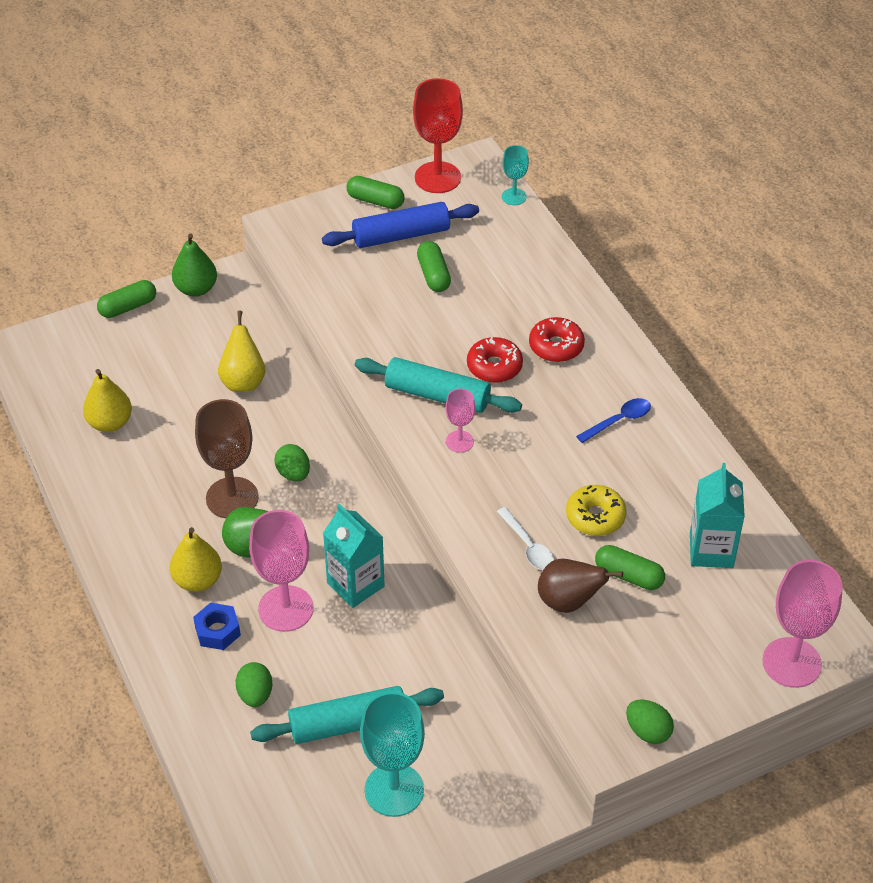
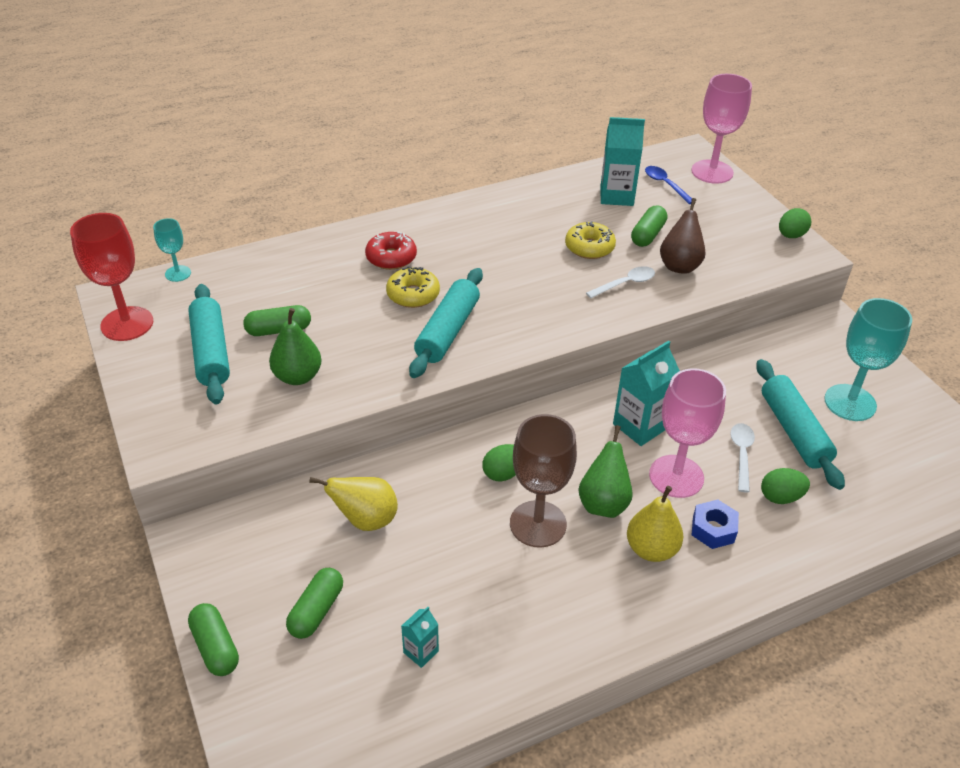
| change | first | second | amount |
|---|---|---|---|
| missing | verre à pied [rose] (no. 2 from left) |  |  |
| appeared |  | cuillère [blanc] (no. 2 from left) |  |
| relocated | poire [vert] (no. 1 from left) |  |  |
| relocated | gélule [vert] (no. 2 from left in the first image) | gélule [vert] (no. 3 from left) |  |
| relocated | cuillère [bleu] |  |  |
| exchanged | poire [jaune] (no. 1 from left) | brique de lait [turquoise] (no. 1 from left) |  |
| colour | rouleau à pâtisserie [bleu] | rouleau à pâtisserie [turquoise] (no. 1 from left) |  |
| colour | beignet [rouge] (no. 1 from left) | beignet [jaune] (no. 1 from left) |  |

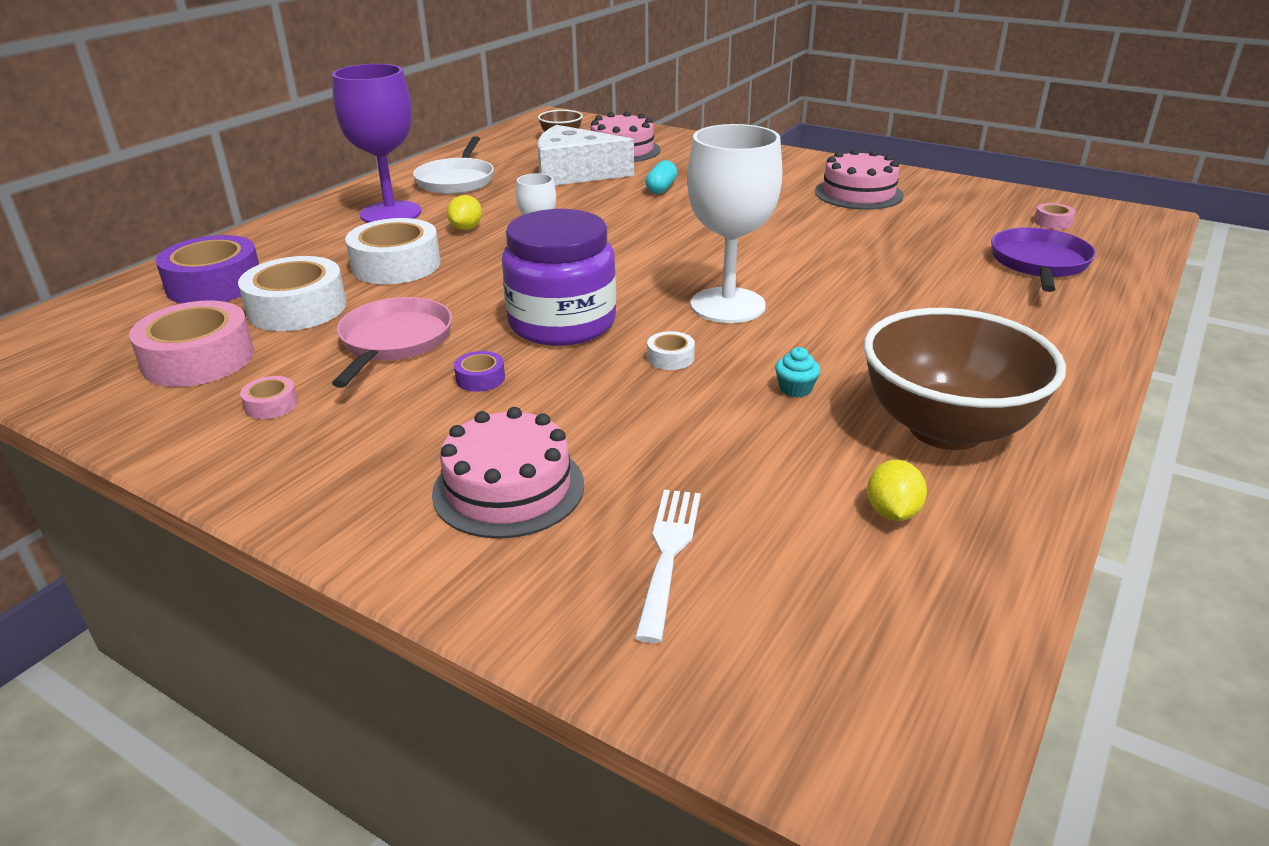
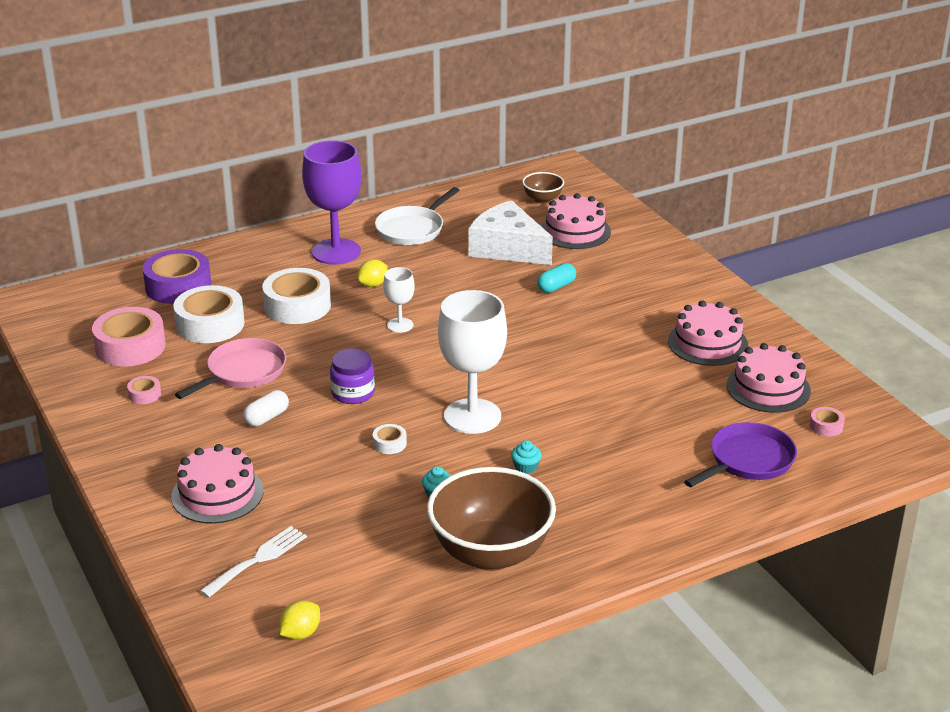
| change | first | second | amount |
|---|---|---|---|
| appeared |  | muffin [turquoise] (no. 2 from left) |  |
| appeared |  | gâteau [rose] (no. 4 from left) |  |
| relocated | citron [jaune] (no. 2 from left in the first image) | citron [jaune] (no. 1 from left) |  |
| exchanged | ruban adhésif [violet] (no. 2 from left) | gélule [blanc] |  |
| size | bocal [violet] |  | x0.55 |

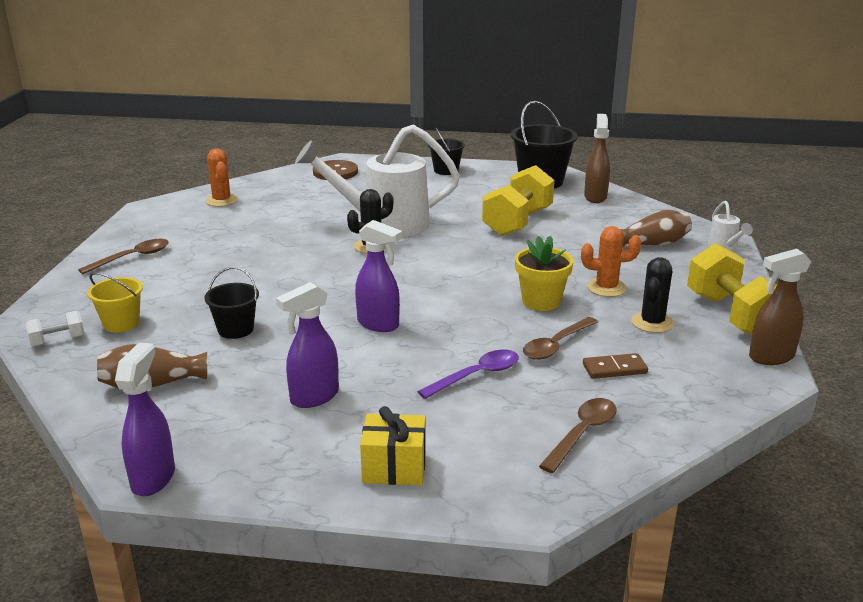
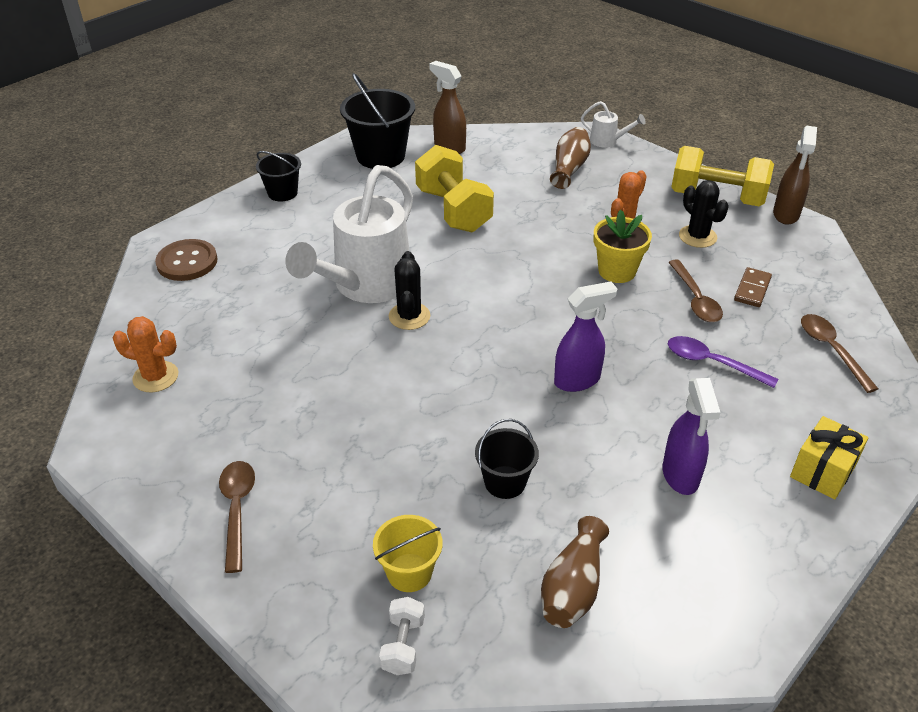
| change | first | second | amount |
|---|---|---|---|
| missing | vaporisateur [violet] (no. 1 from left) |  |  |
| spun | cuillère [violet] |  | 60 degrees counterclockwise |

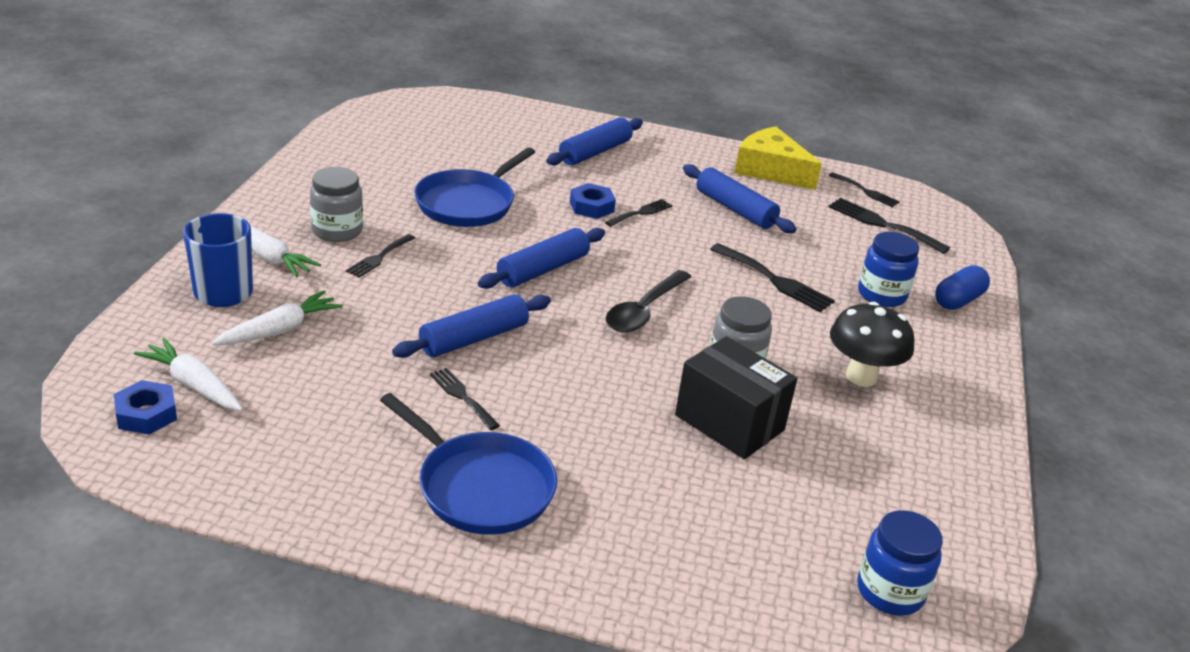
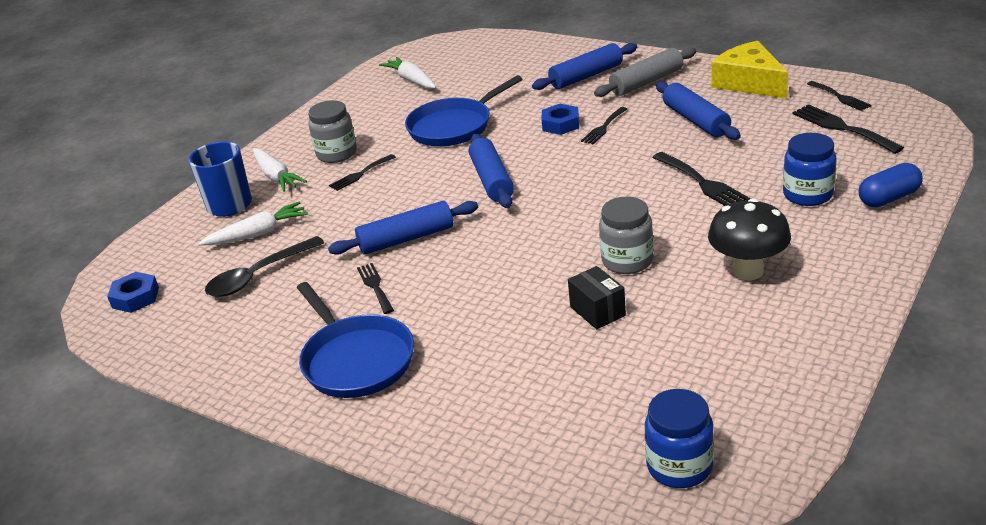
| change | first | second | amount |
|---|---|---|---|
| appeared |  | rouleau à pâtisserie [gris] |  |
| relocated | carotte [blanc] (no. 1 from left in the first image) | carotte [blanc] (no. 3 from left) |  |
| relocated | cuillère [noir] |  |  |
| spun | rouleau à pâtisserie [bleu] (no. 2 from left) |  | 75 degrees counterclockwise |
| spun | fourchette [noir] (no. 3 from left) |  | 150 degrees clockwise |
| size | boîte [noir] |  | x0.57 |

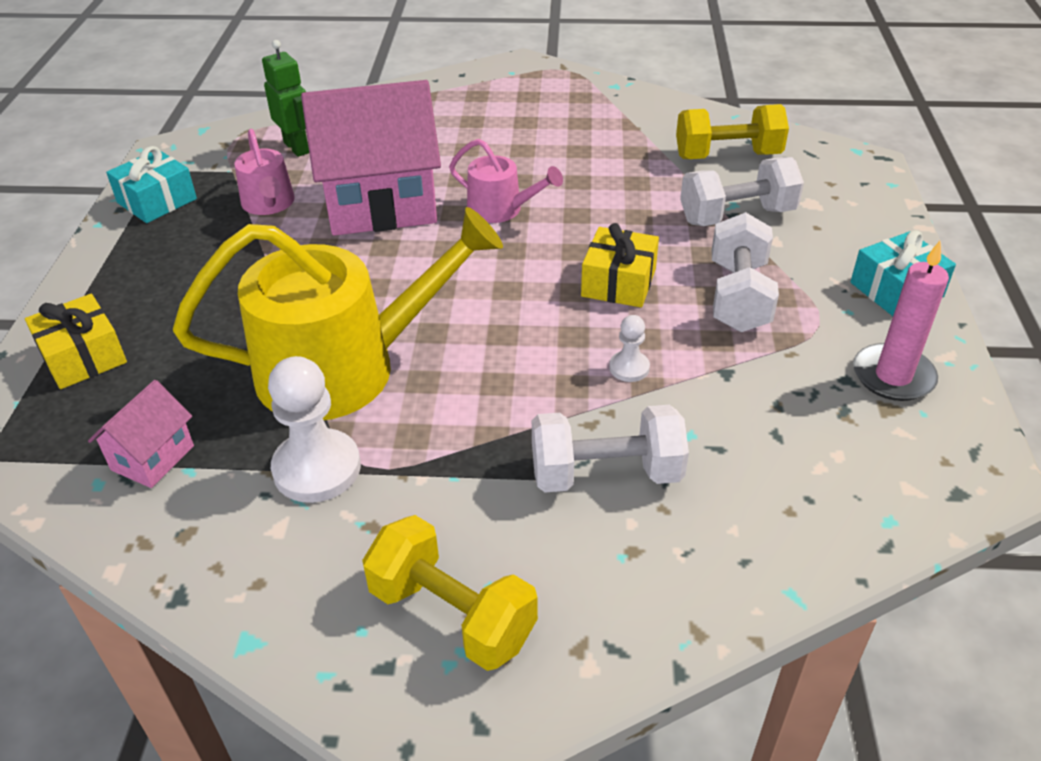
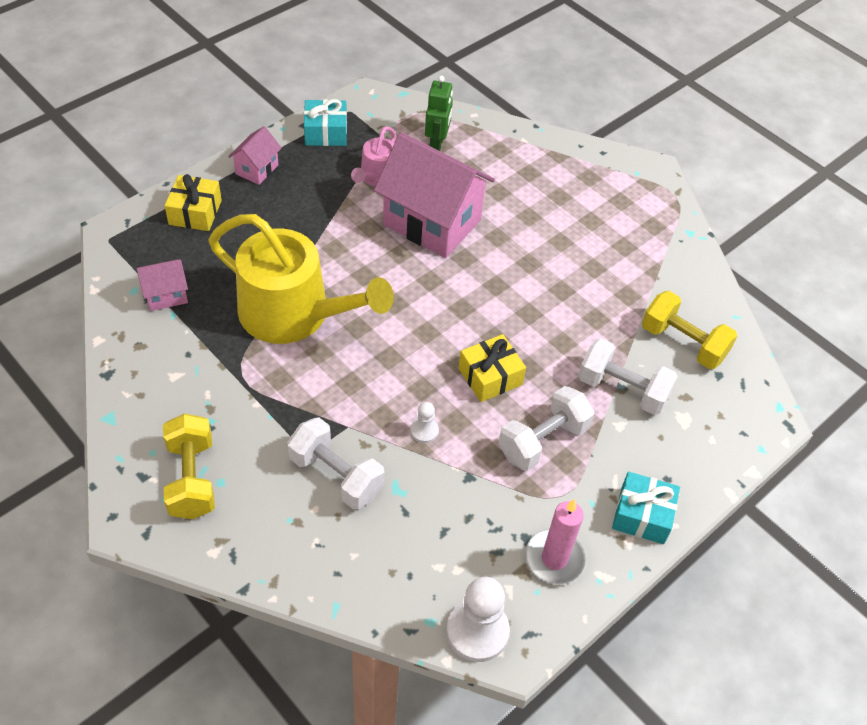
| change | first | second | amount |
|---|---|---|---|
| missing | arrosoir [rose] (no. 2 from left) |  |  |
| appeared |  | maison [rose] (no. 2 from left) |  |
| relocated | pion [blanc] (no. 1 from left in the first image) | pion [blanc] (no. 2 from left) |  |

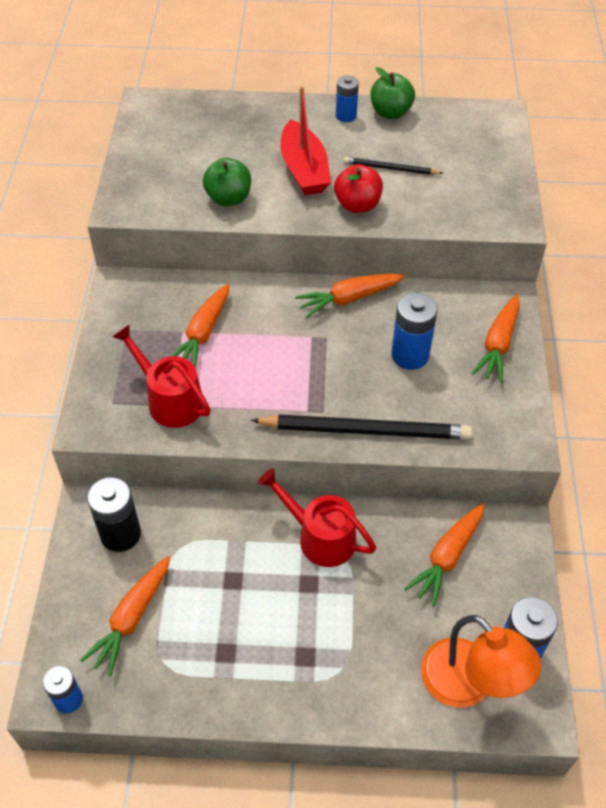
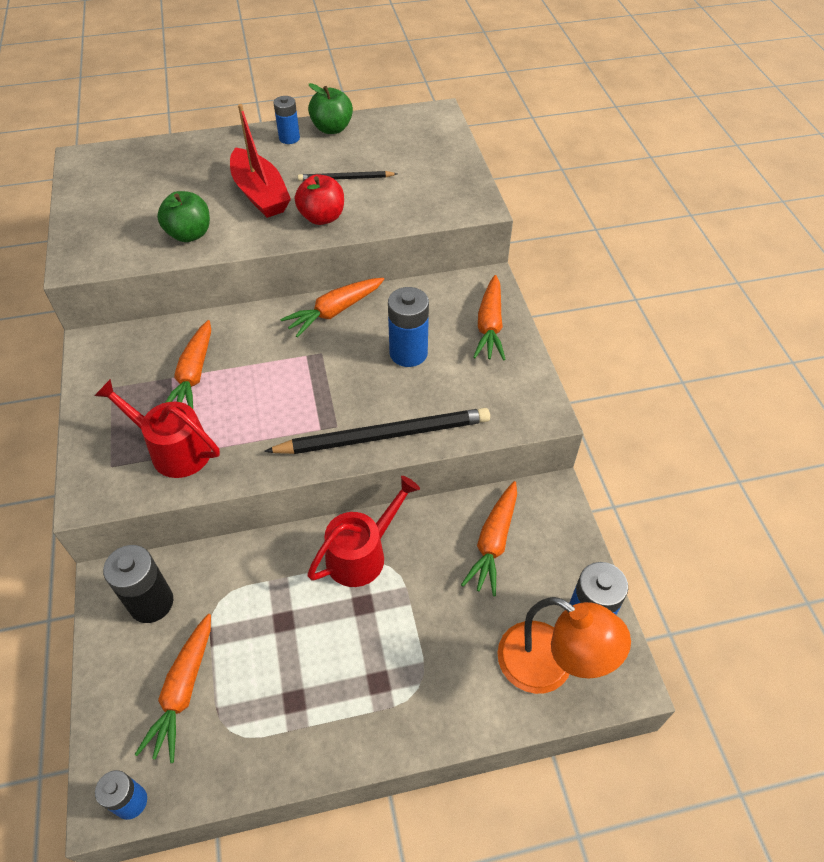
| change | first | second | amount |
|---|---|---|---|
| spun | arrosoir [rouge] (no. 2 from left) |  | 120 degrees clockwise |

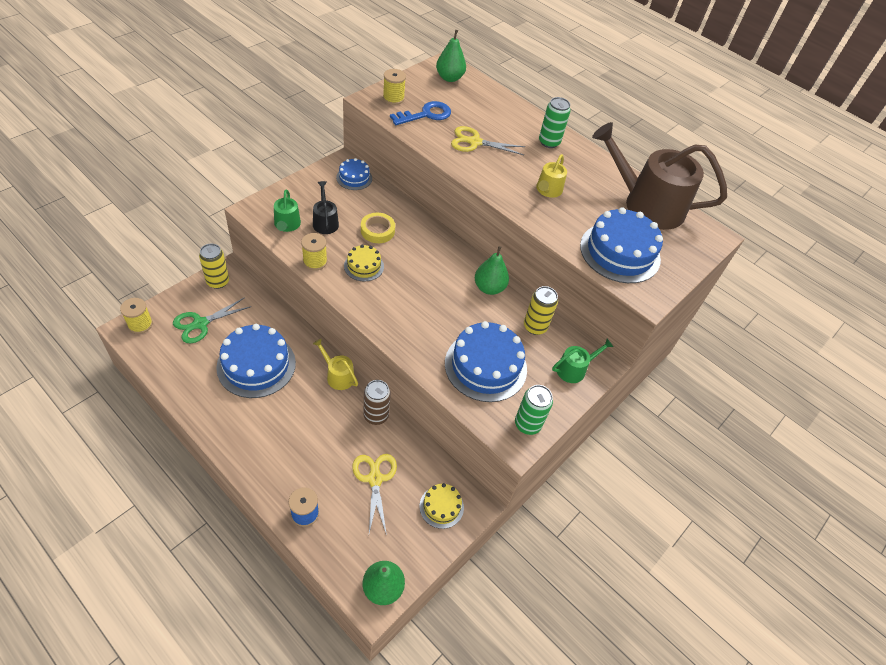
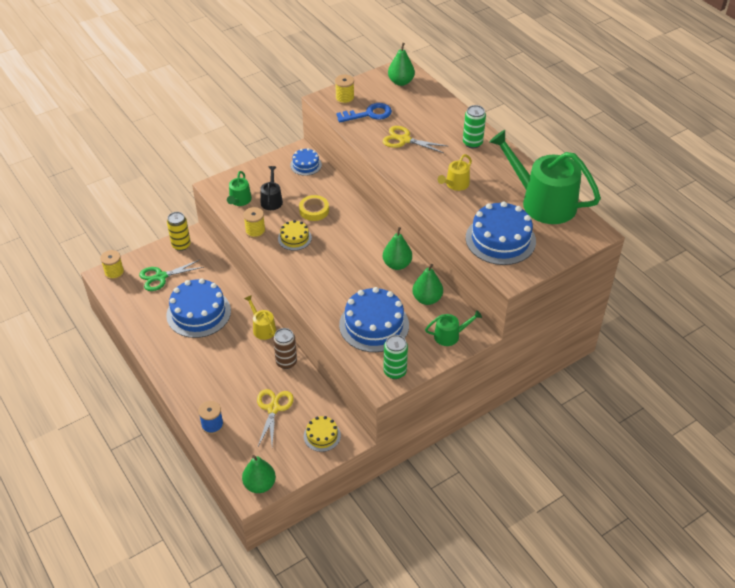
| change | first | second | amount |
|---|---|---|---|
| exchanged | canette [jaune] (no. 2 from left) | poire [vert] (no. 4 from left) |  |
| colour | arrosoir [marron] | arrosoir [vert] (no. 3 from left) |  |

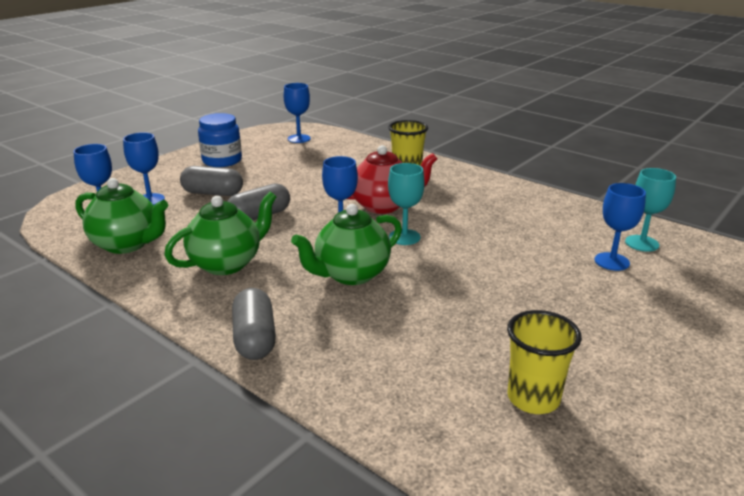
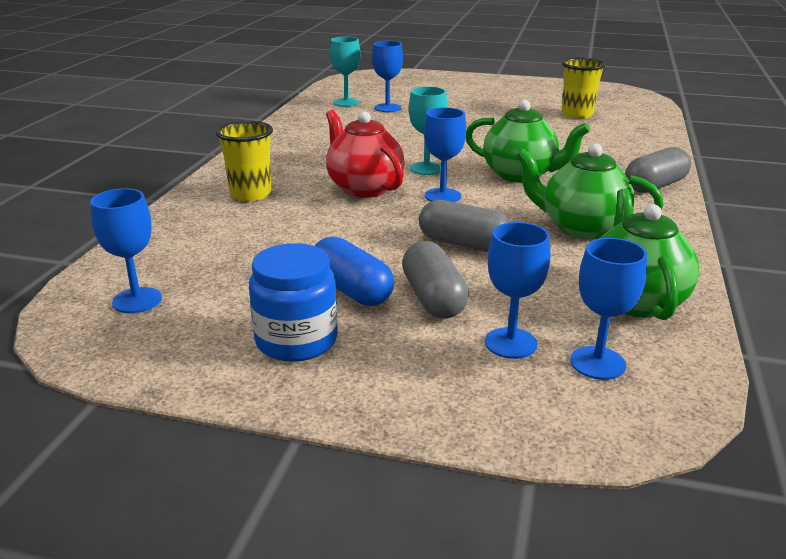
| change | first | second | amount |
|---|---|---|---|
| appeared |  | gélule [bleu] |  |

